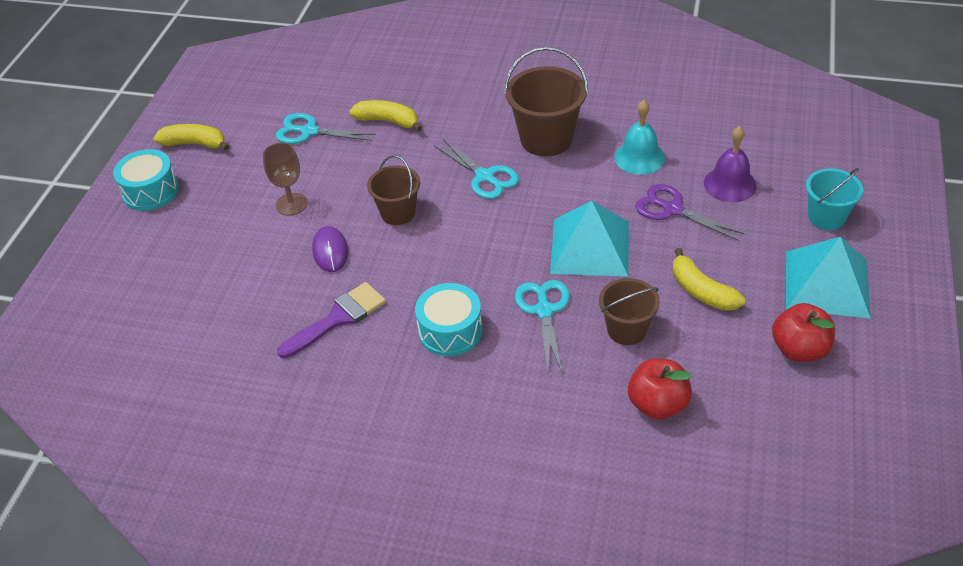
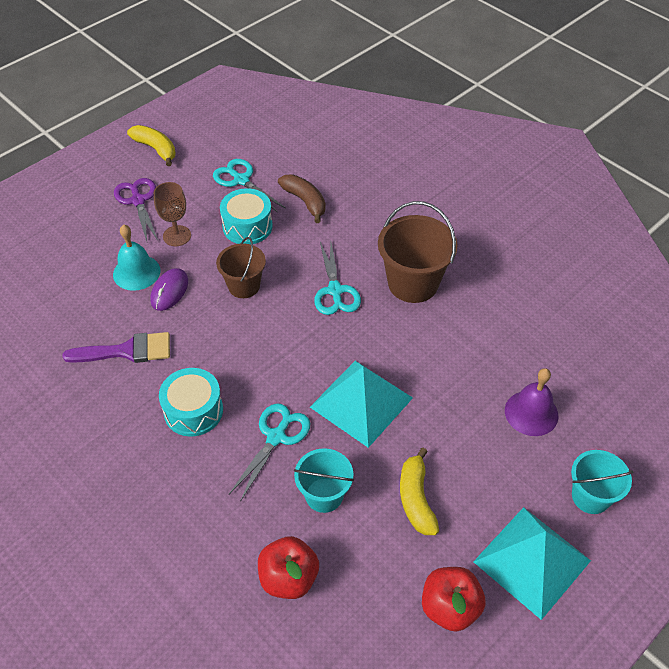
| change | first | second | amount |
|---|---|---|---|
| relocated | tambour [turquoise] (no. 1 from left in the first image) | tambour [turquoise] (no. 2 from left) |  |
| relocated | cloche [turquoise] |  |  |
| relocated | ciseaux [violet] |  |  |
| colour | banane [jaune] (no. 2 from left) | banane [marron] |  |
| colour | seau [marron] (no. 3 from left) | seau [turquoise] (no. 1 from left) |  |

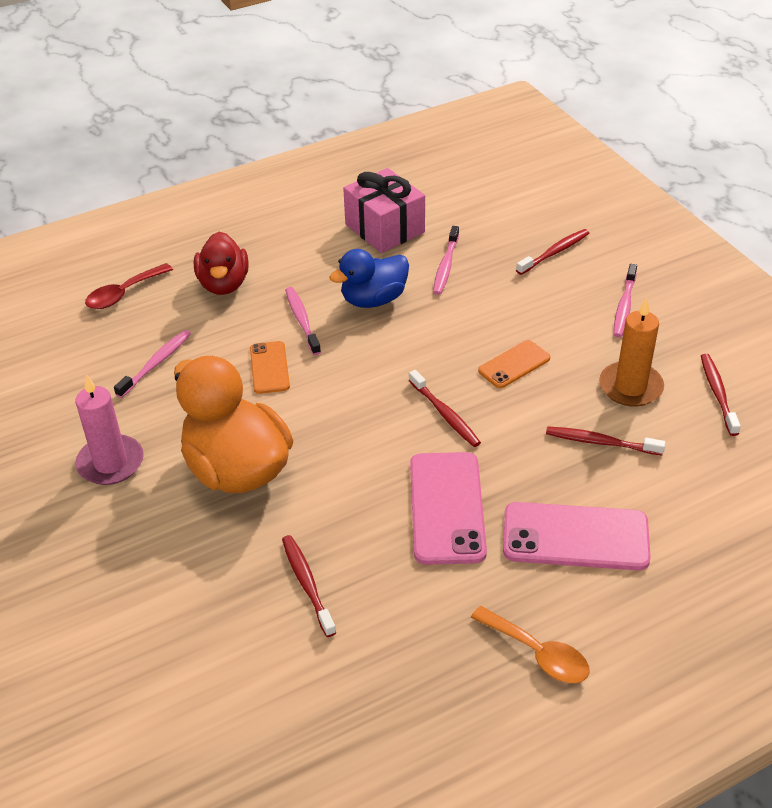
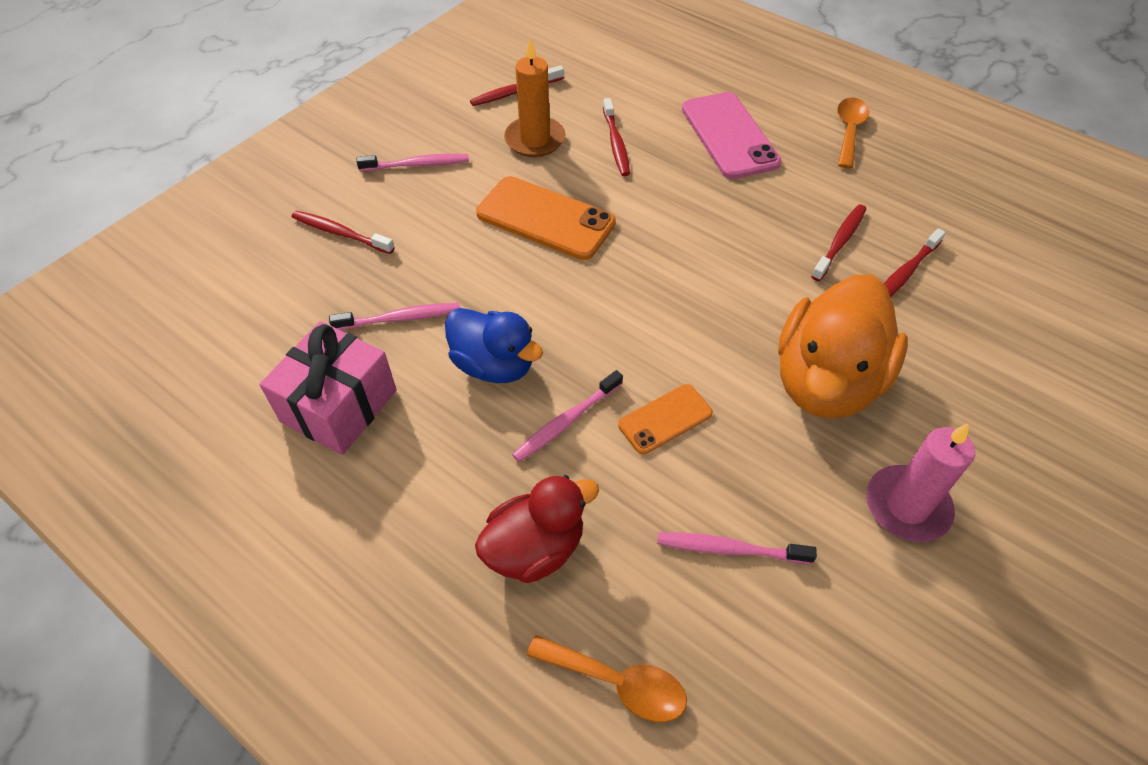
| change | first | second | amount |
|---|---|---|---|
| missing | téléphone [rose] (no. 1 from left) |  |  |
| relocated | brosse à dents [rouge] (no. 2 from left in the first image) | brosse à dents [rouge] (no. 4 from left) |  |
| colour | cuillère [rouge] | cuillère [orange] (no. 1 from left) |  |
| size | téléphone [orange] (no. 2 from left in the first image) | téléphone [orange] (no. 1 from left) | x1.75 |

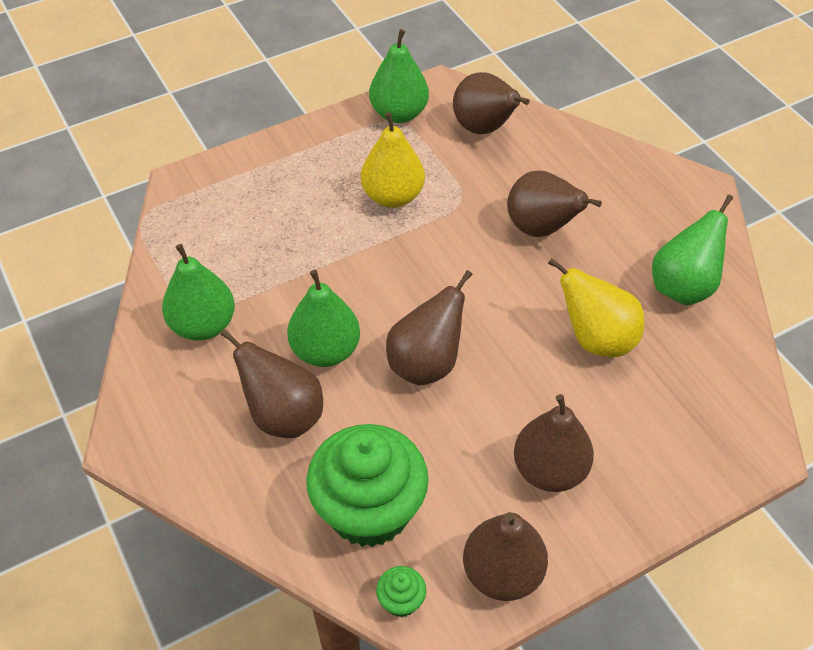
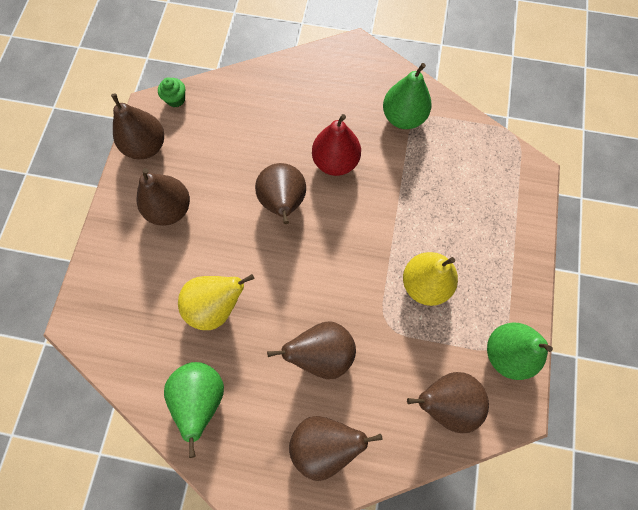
| change | first | second | amount |
|---|---|---|---|
| missing | muffin [vert] (no. 1 from left) |  |  |
| relocated | poire [marron] (no. 1 from left in the first image) | poire [marron] (no. 5 from left) |  |
| colour | poire [vert] (no. 2 from left) | poire [rouge] |  |

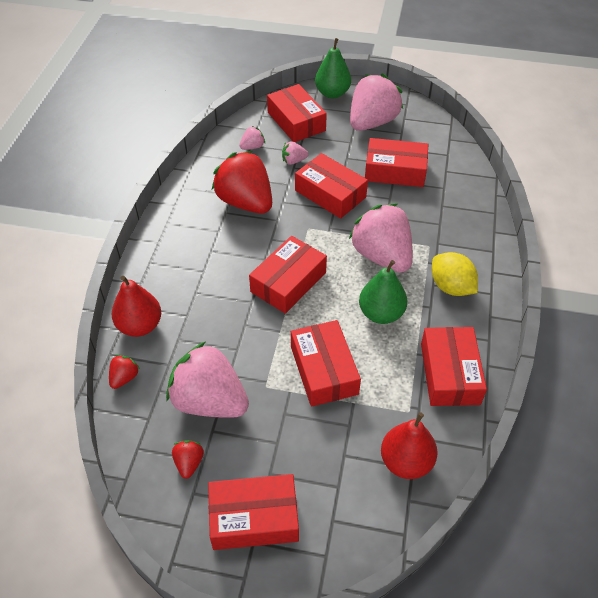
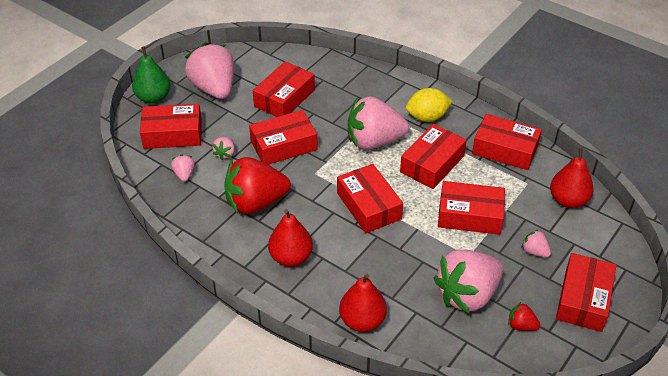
| change | first | second | amount |
|---|---|---|---|
| missing | fraise [rouge] (no. 1 from left) |  |  |
| appeared |  | poire [rouge] (no. 1 from left) |  |
| appeared |  | fraise [rose] (no. 6 from left) |  |
| exchanged | poire [vert] (no. 2 from left) | boîte [rouge] (no. 5 from left) |  |

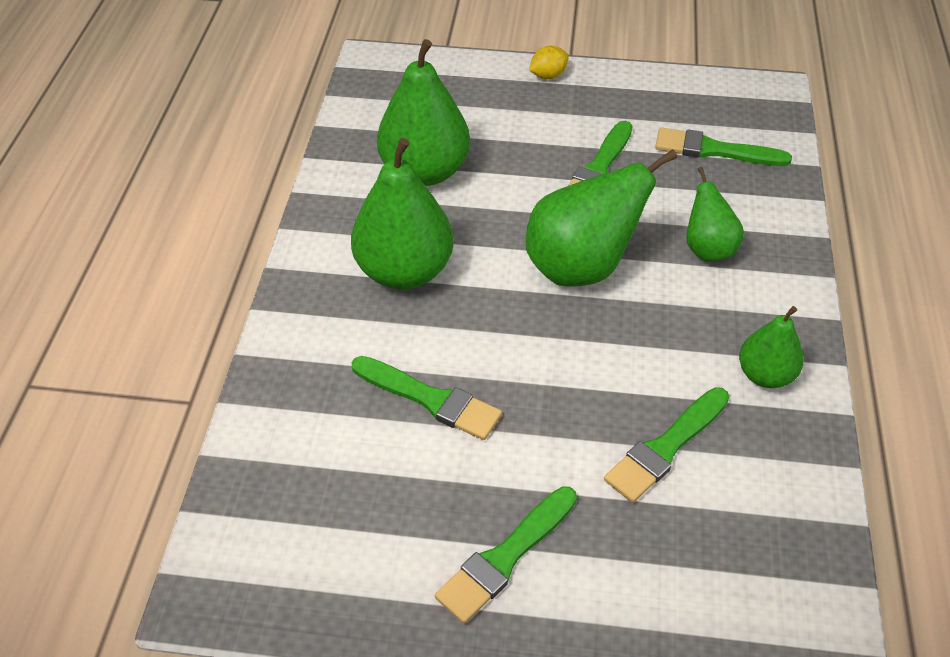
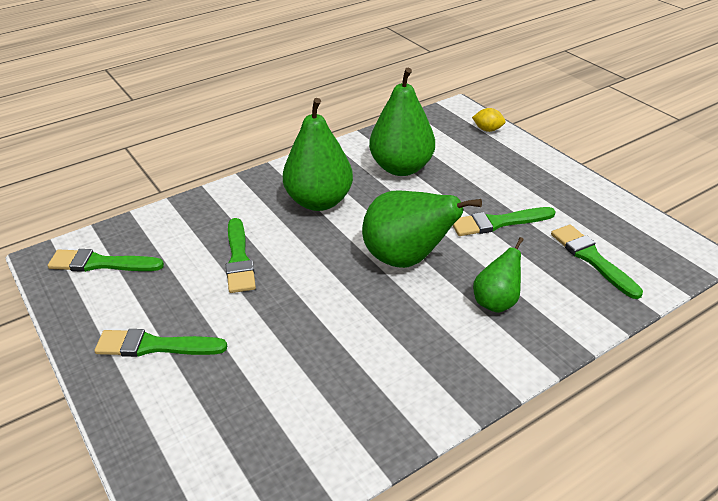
| change | first | second | amount |
|---|---|---|---|
| missing | poire [vert] (no. 5 from left) |  |  |
| relocated | citron [jaune] |  |  |
| relocated | pinceau [vert] (no. 4 from left in the first image) | pinceau [vert] (no. 1 from left) |  |

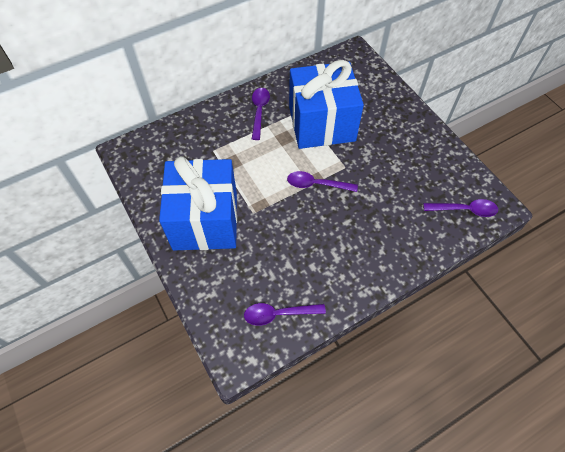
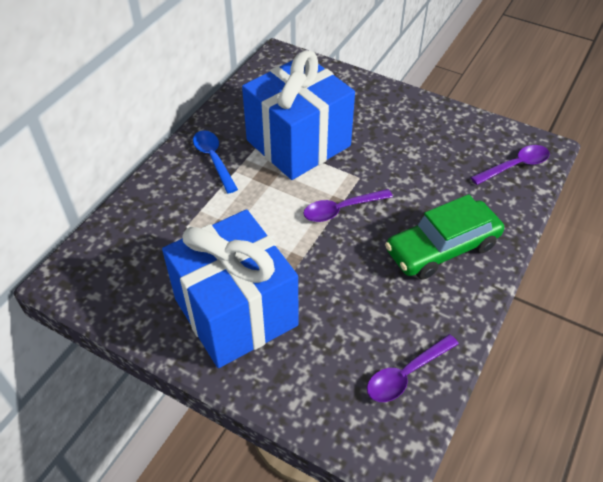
| change | first | second | amount |
|---|---|---|---|
| appeared |  | voiture [vert] |  |
| colour | cuillère [violet] (no. 1 from left) | cuillère [bleu] |  |

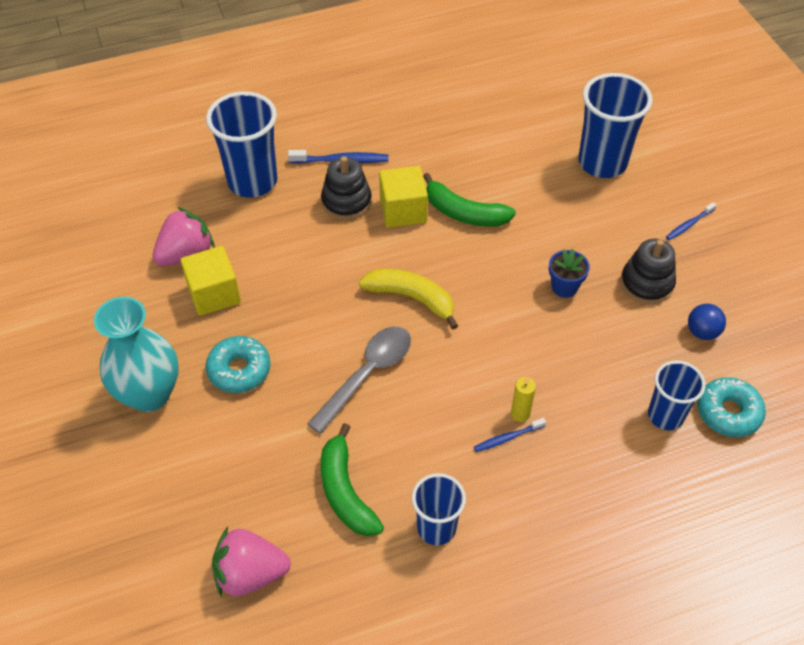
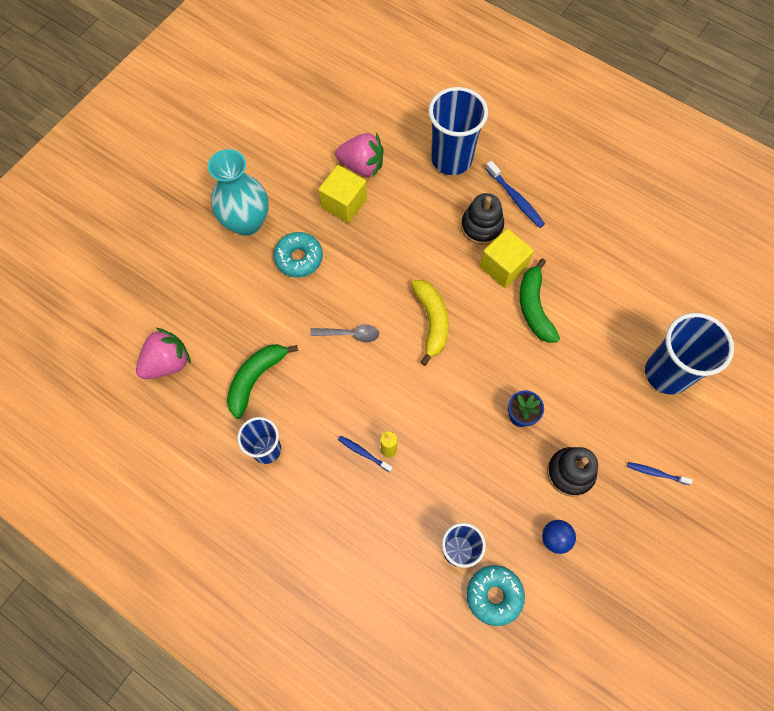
| change | first | second | amount |
|---|---|---|---|
| spun | fraise [rose] (no. 2 from left in the first image) | fraise [rose] (no. 1 from left) | 90 degrees clockwise |
| size | cuillère [gris] |  | x0.61 |

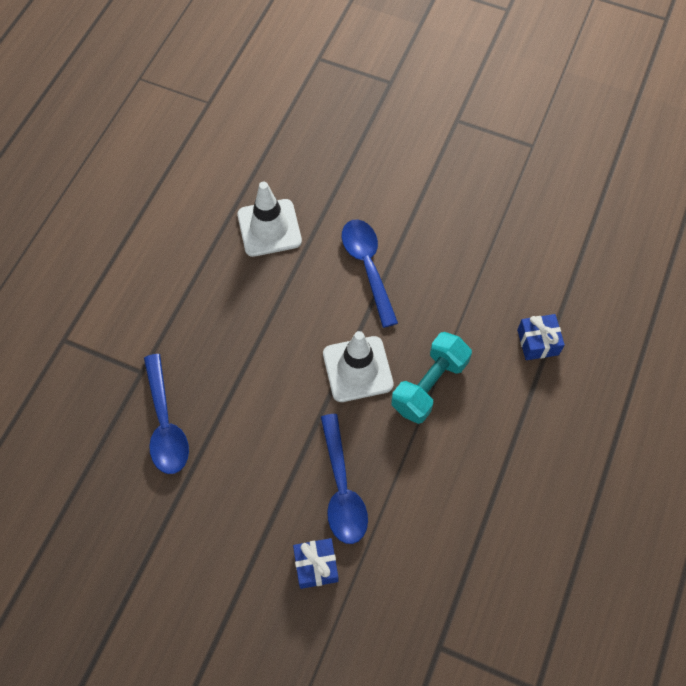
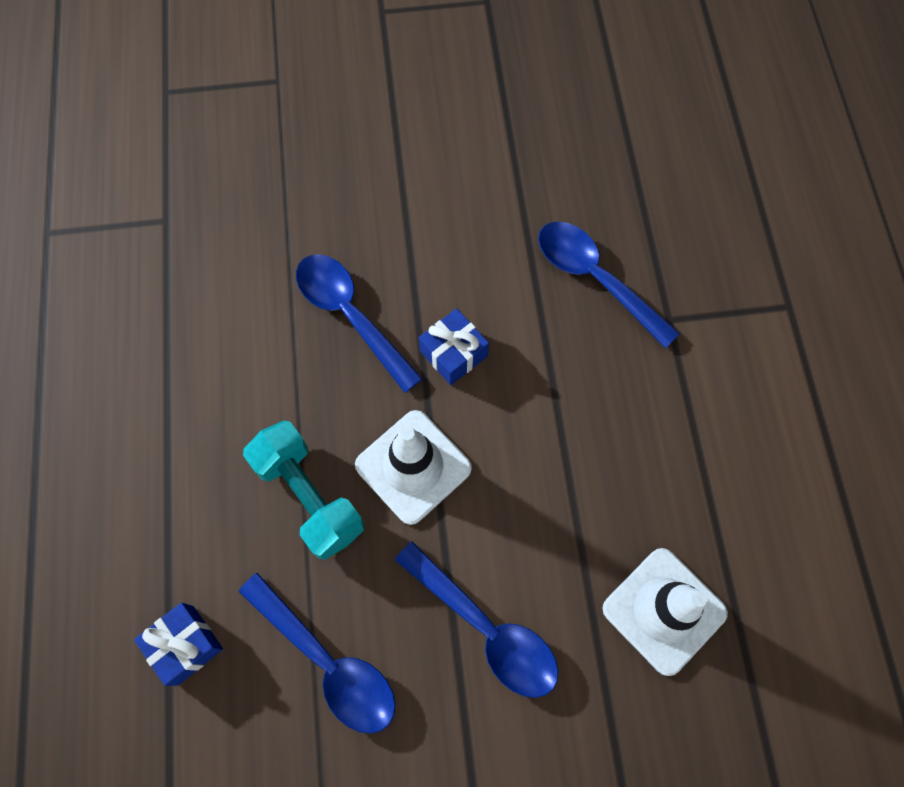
| change | first | second | amount |
|---|---|---|---|
| appeared |  | cuillère [bleu] (no. 1 from left) |  |
| relocated | cadeau [bleu] (no. 1 from left in the first image) | cadeau [bleu] (no. 2 from left) |  |
| spun | haltère [turquoise] |  | 45 degrees counterclockwise |

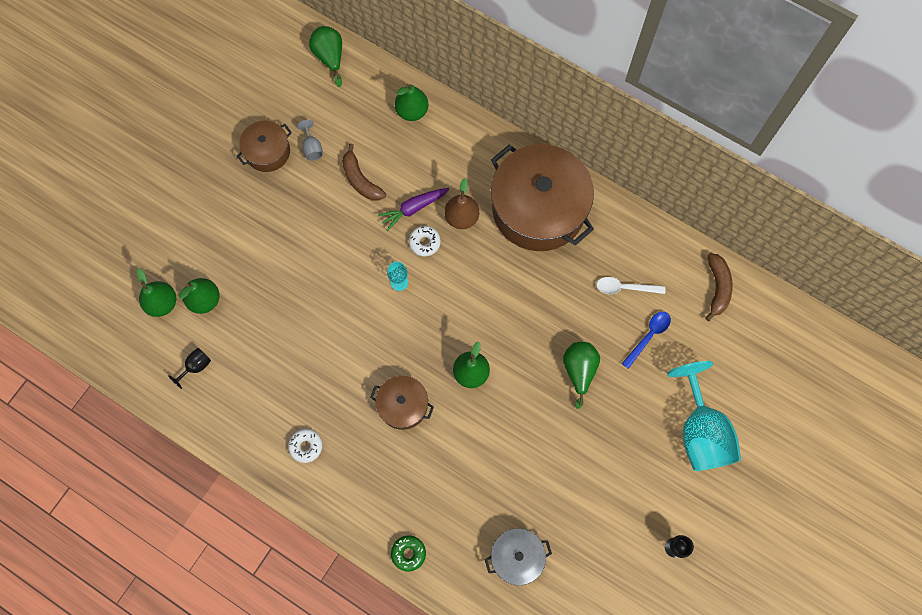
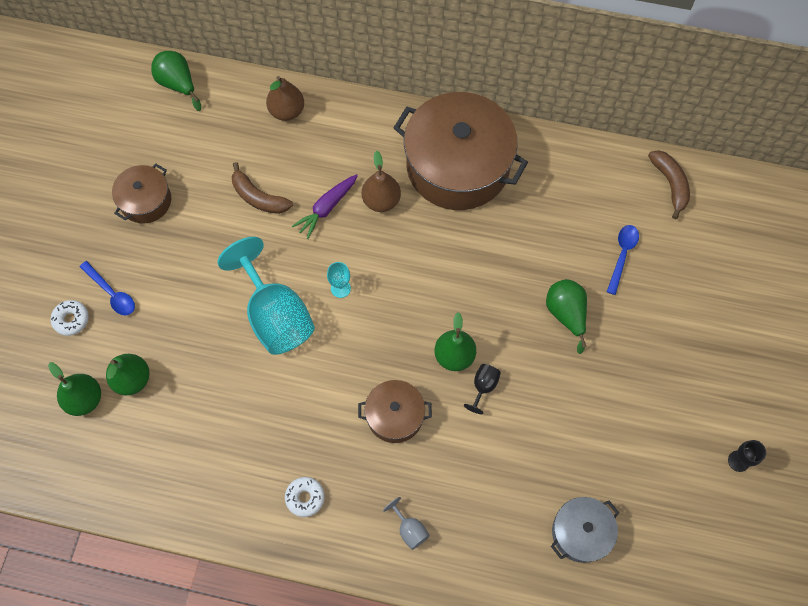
| change | first | second | amount |
|---|---|---|---|
| missing | beignet [vert] |  |  |
| missing | cuillère [blanc] |  |  |
| appeared |  | cuillère [bleu] (no. 1 from left) |  |
| relocated | verre à pied [noir] (no. 1 from left) |  |  |
| relocated | verre à pied [gris] |  |  |
| relocated | beignet [blanc] (no. 2 from left in the first image) | beignet [blanc] (no. 1 from left) |  |
| relocated | verre à pied [turquoise] (no. 2 from left in the first image) | verre à pied [turquoise] (no. 1 from left) |  |
| colour | poire [vert] (no. 4 from left) | poire [marron] (no. 1 from left) |  |

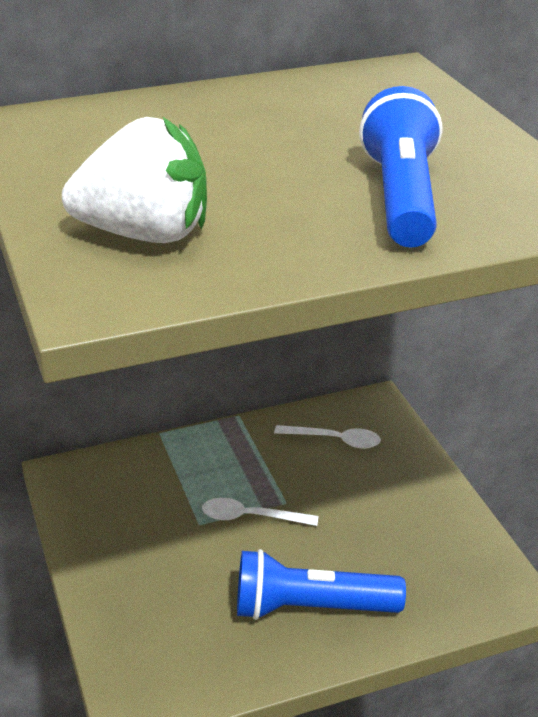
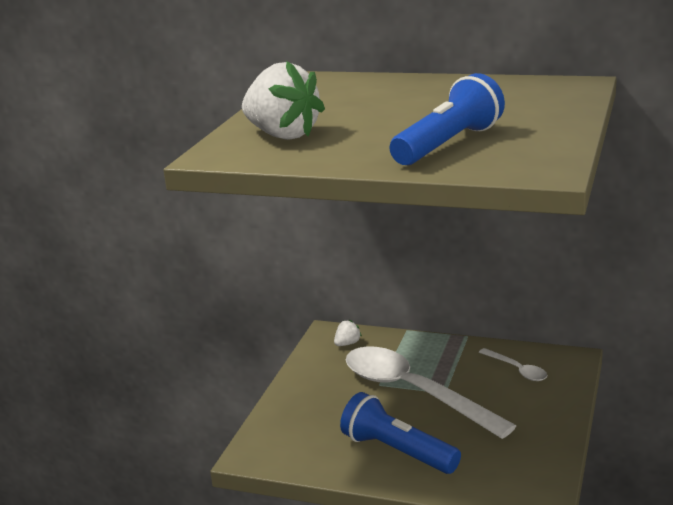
| change | first | second | amount |
|---|---|---|---|
| appeared |  | fraise [blanc] (no. 2 from left) |  |
| size | cuillère [blanc] (no. 1 from left) |  | x2.34 |

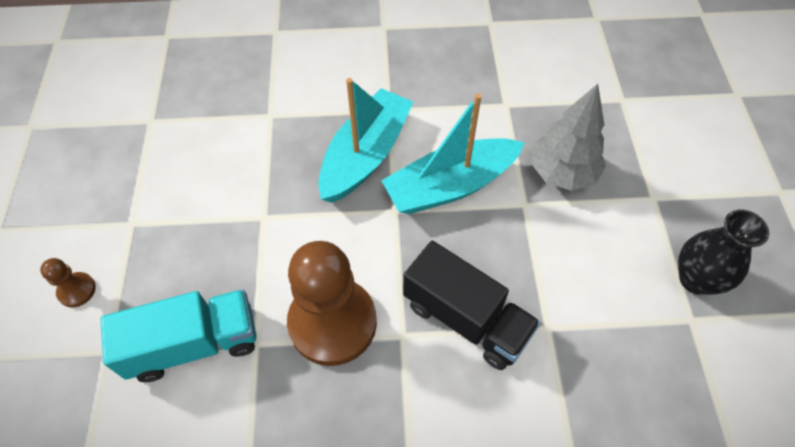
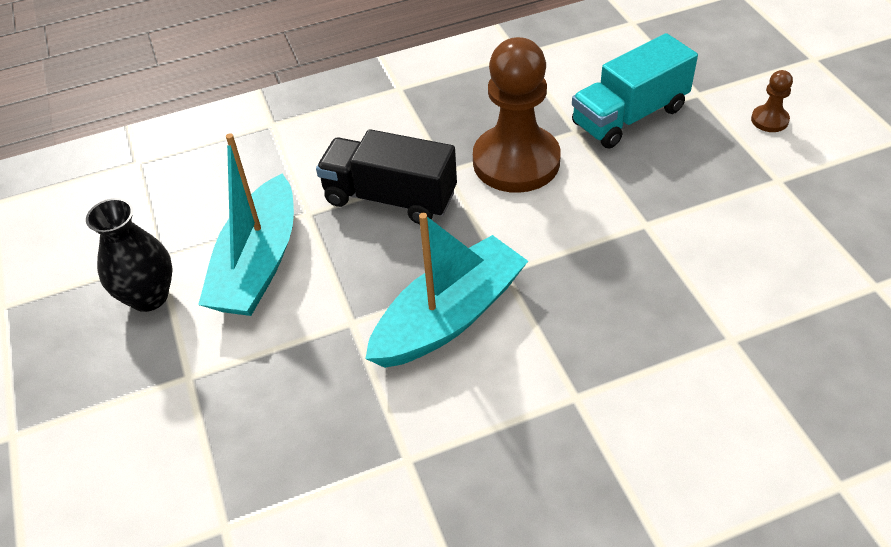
| change | first | second | amount |
|---|---|---|---|
| missing | arbre [gris] |  |  |
| relocated | bateau [turquoise] (no. 1 from left) |  |  |

